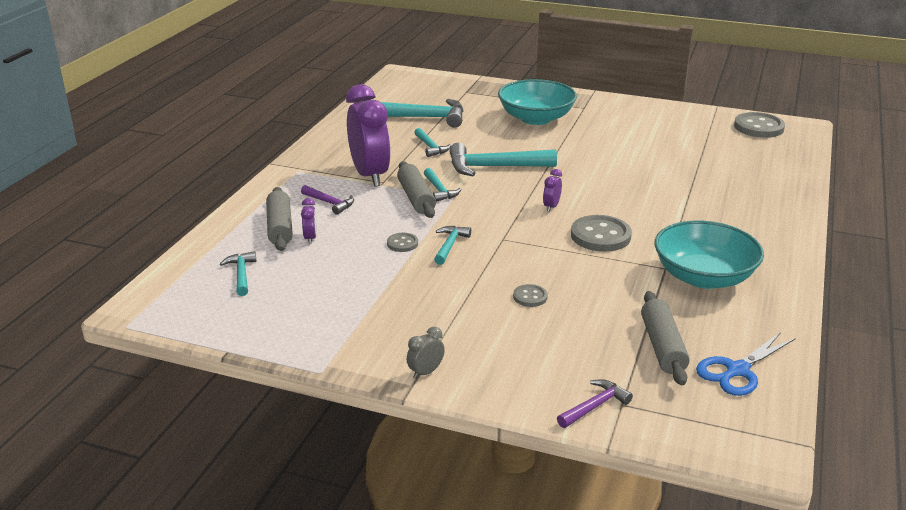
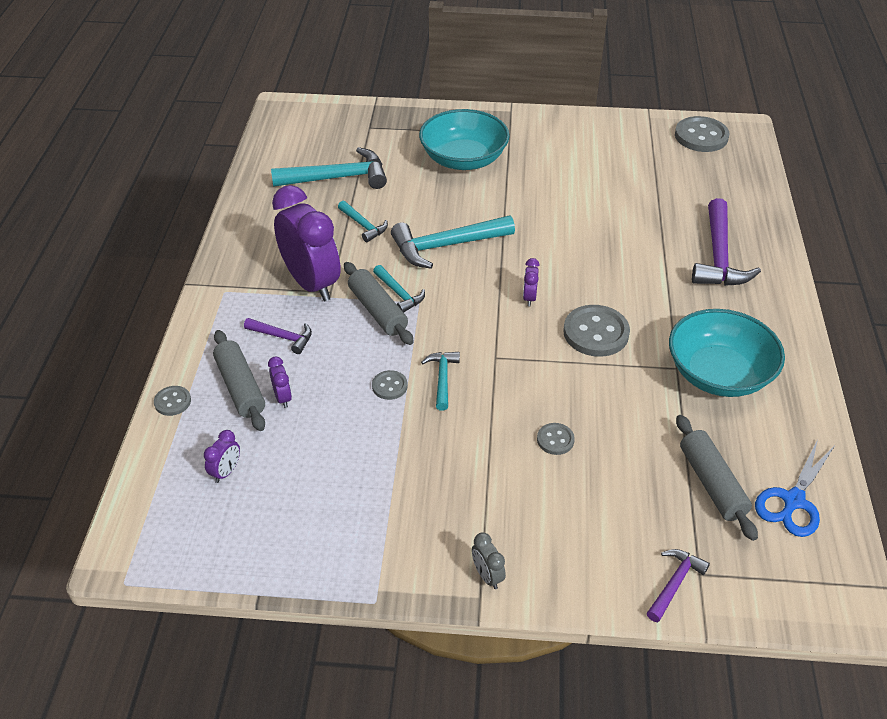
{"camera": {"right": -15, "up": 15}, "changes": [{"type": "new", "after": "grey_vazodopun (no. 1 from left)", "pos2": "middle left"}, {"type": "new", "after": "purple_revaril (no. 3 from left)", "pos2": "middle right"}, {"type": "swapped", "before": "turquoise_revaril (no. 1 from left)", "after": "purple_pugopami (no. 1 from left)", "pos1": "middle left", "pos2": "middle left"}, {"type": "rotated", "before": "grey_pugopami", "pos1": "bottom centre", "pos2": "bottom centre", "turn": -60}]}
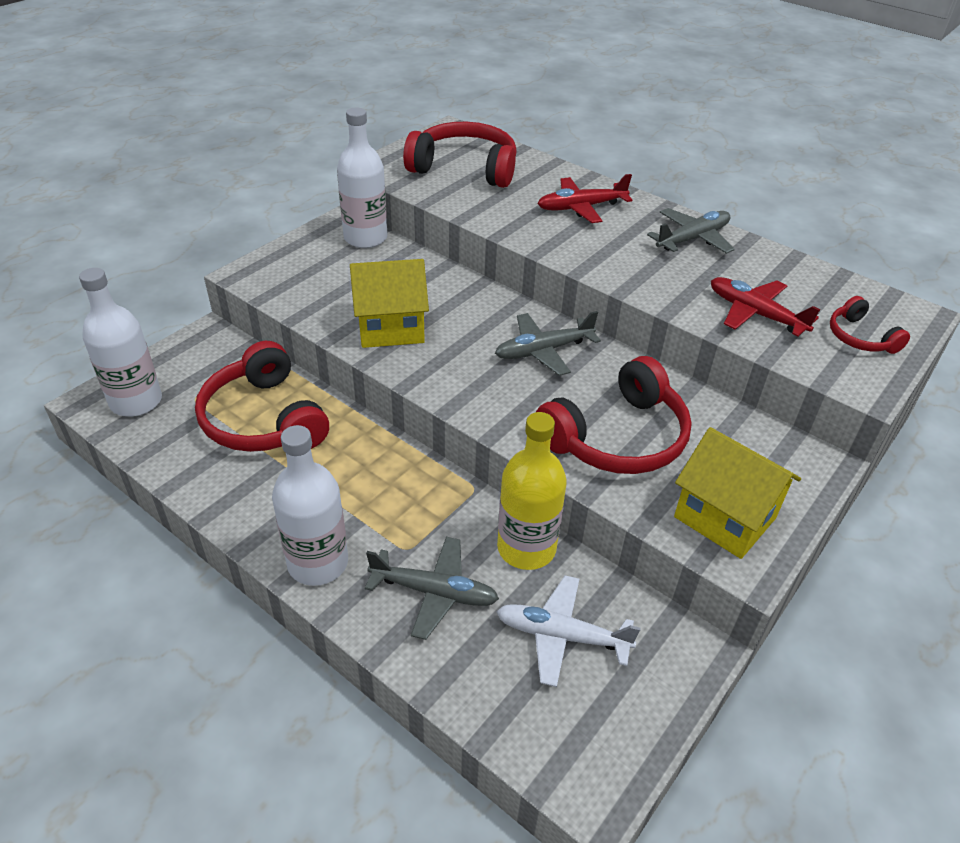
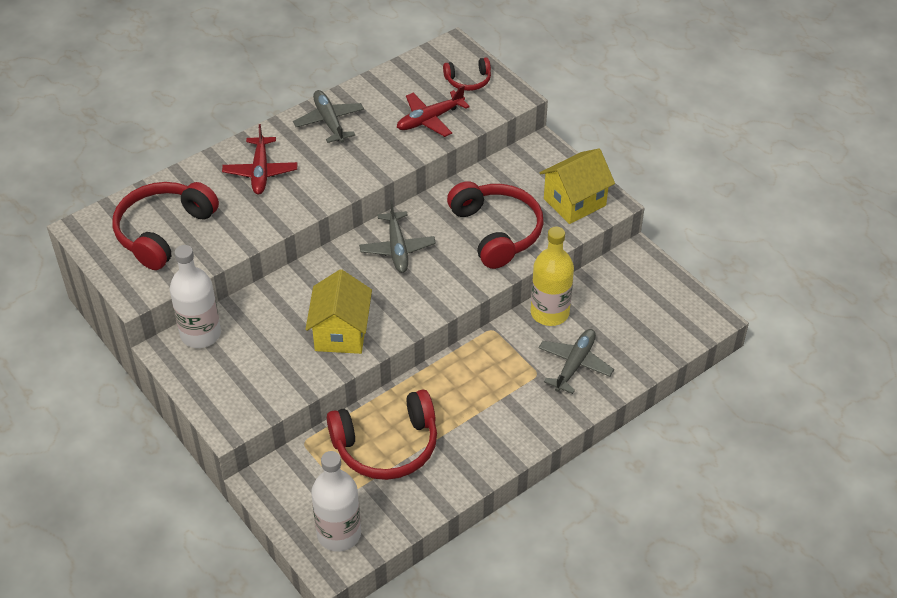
{"camera": {"right": -75, "up": 5}, "changes": [{"type": "gone", "before": "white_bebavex (no. 2 from left)", "pos1": "middle left"}, {"type": "gone", "before": "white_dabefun", "pos1": "bottom centre"}]}
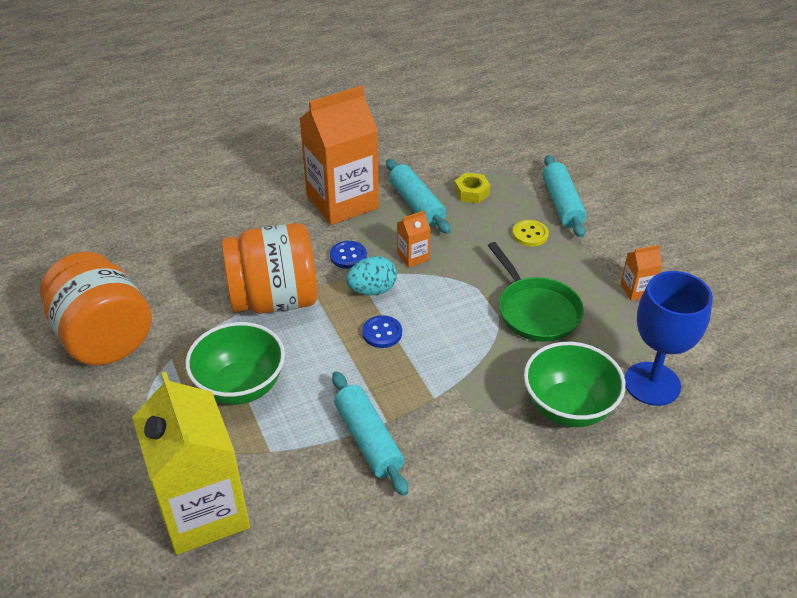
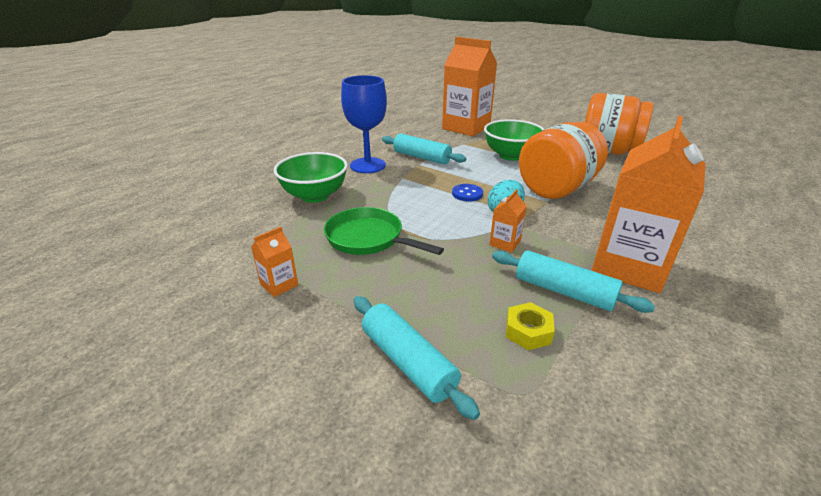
{"camera": {"right": 150, "up": -10}, "changes": [{"type": "gone", "before": "blue_vazodopun (no. 1 from left)", "pos1": "centre"}, {"type": "gone", "before": "yellow_vazodopun", "pos1": "centre"}, {"type": "shifted", "before": "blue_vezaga", "pos1": "middle right", "pos2": "top centre"}, {"type": "repainted", "before": "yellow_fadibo", "after": "orange_fadibo (no. 2 from left)", "pos1": "bottom left", "pos2": "top centre"}]}
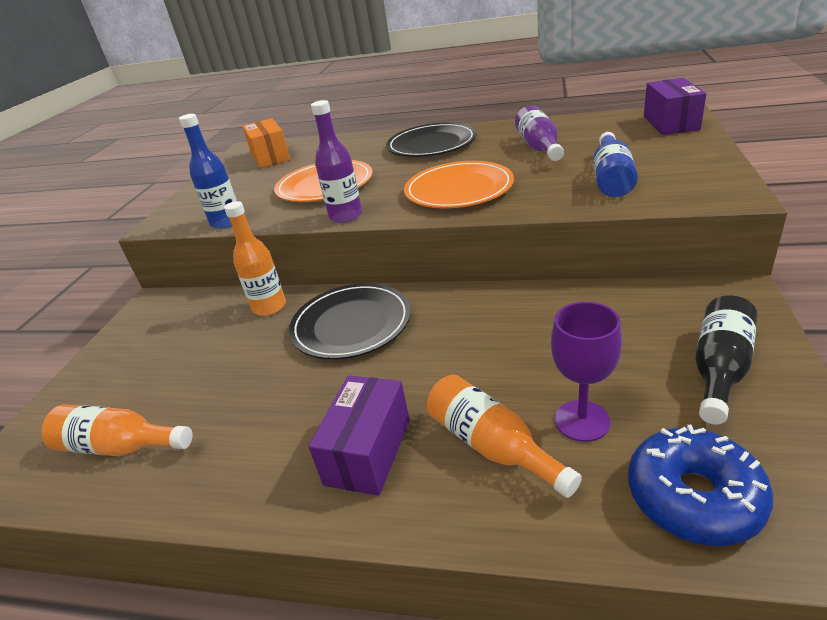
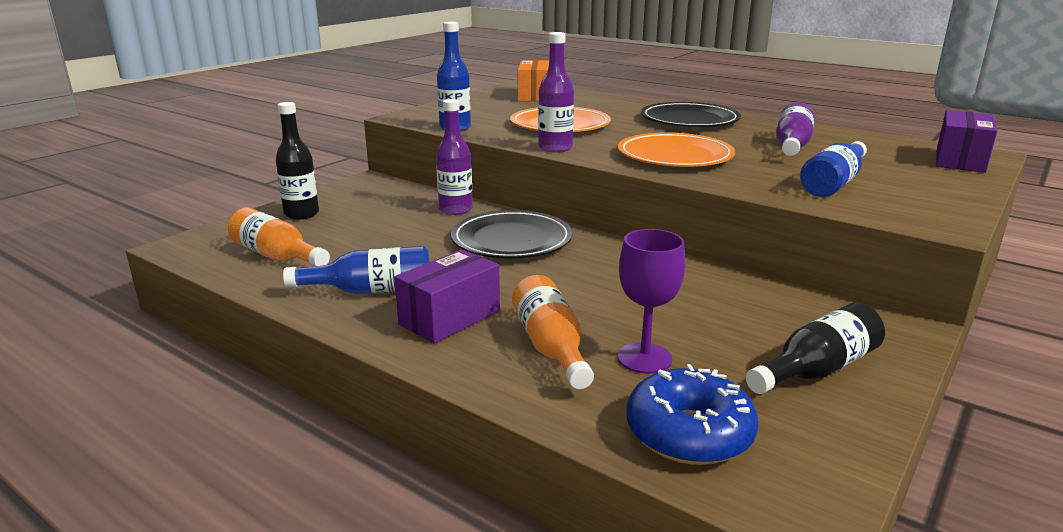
{"camera": {"right": 20, "up": -10}, "changes": [{"type": "new", "after": "black_bebavex (no. 1 from left)", "pos2": "top left"}, {"type": "new", "after": "blue_bebavex (no. 1 from left)", "pos2": "centre"}, {"type": "repainted", "before": "orange_bebavex (no. 2 from left)", "after": "purple_bebavex (no. 1 from left)", "pos1": "middle left", "pos2": "top centre"}]}
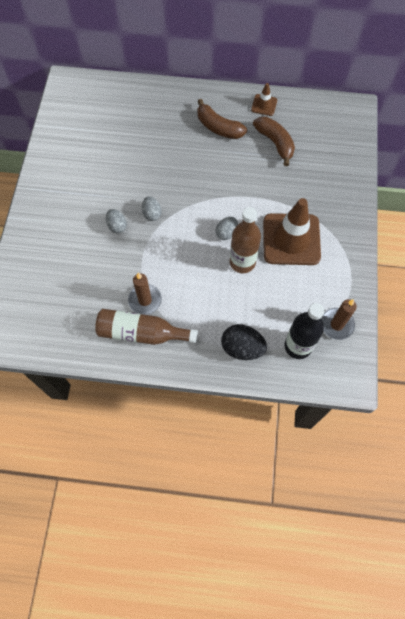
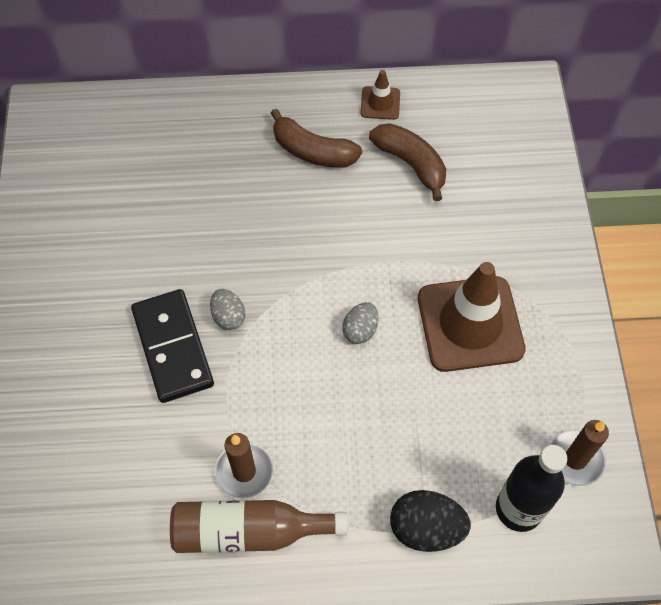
{"camera": {"right": -10, "up": -5}, "changes": [{"type": "gone", "before": "brown_bebavex (no. 2 from left)", "pos1": "centre"}, {"type": "swapped", "before": "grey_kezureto (no. 1 from left)", "after": "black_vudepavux", "pos1": "middle left", "pos2": "middle left"}]}
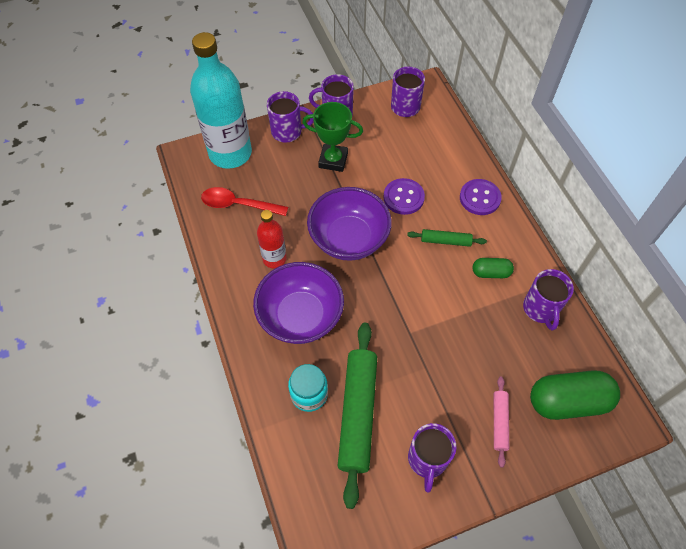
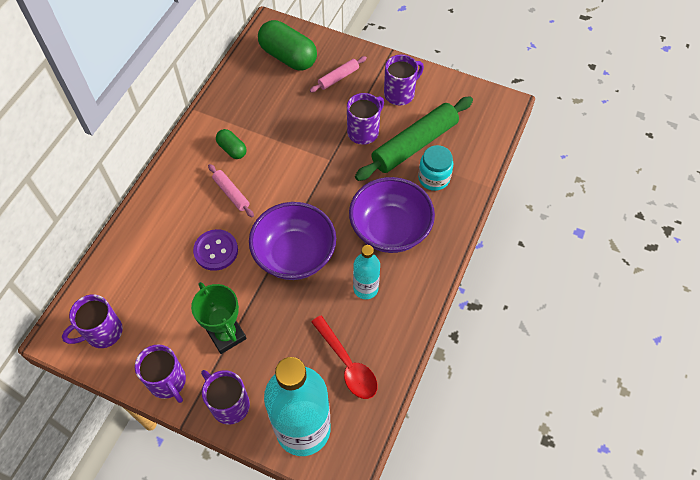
{"camera": {"right": -135, "up": 0}, "changes": [{"type": "gone", "before": "purple_vazodopun (no. 2 from left)", "pos1": "middle right"}, {"type": "shifted", "before": "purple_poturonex (no. 5 from left in the first image)", "after": "purple_poturonex (no. 4 from left)", "pos1": "middle right", "pos2": "top centre"}, {"type": "repainted", "before": "red_bebavex", "after": "turquoise_bebavex (no. 2 from left)", "pos1": "centre", "pos2": "centre"}, {"type": "repainted", "before": "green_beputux (no. 2 from left)", "after": "pink_beputux (no. 1 from left)", "pos1": "centre", "pos2": "middle left"}]}
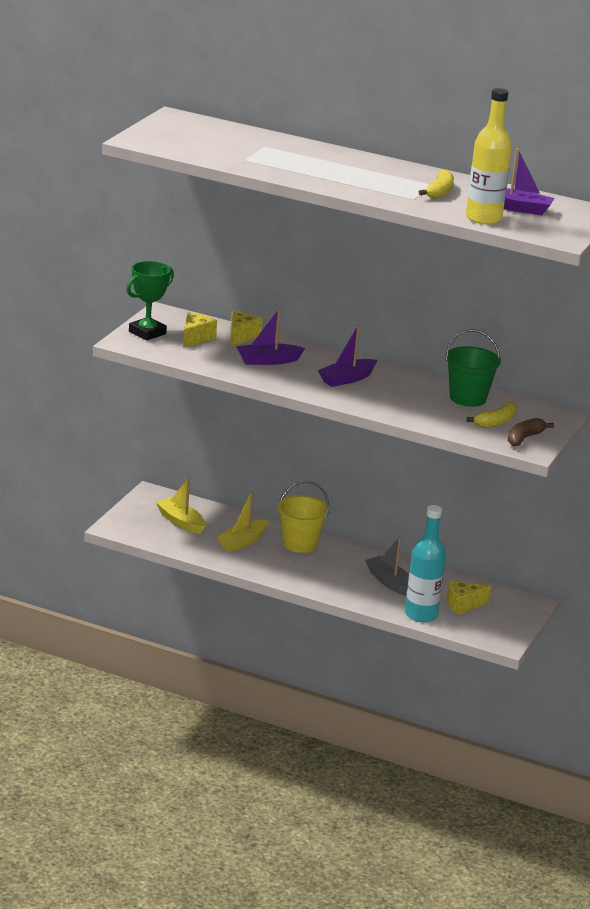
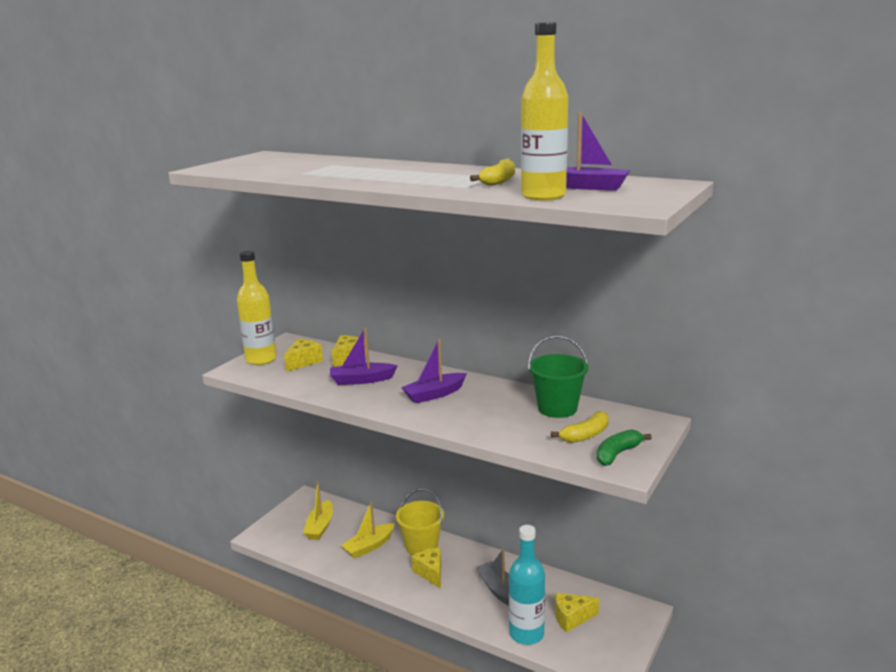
{"camera": {"right": 10, "up": -5}, "changes": [{"type": "new", "after": "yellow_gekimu (no. 3 from left)", "pos2": "bottom centre"}, {"type": "swapped", "before": "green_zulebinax", "after": "yellow_bebavex (no. 1 from left)", "pos1": "top left", "pos2": "middle left"}, {"type": "repainted", "before": "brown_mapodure", "after": "green_mapodure", "pos1": "middle right", "pos2": "middle right"}, {"type": "rotated", "before": "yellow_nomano (no. 1 from left)", "pos1": "middle left", "pos2": "bottom centre", "turn": -135}]}
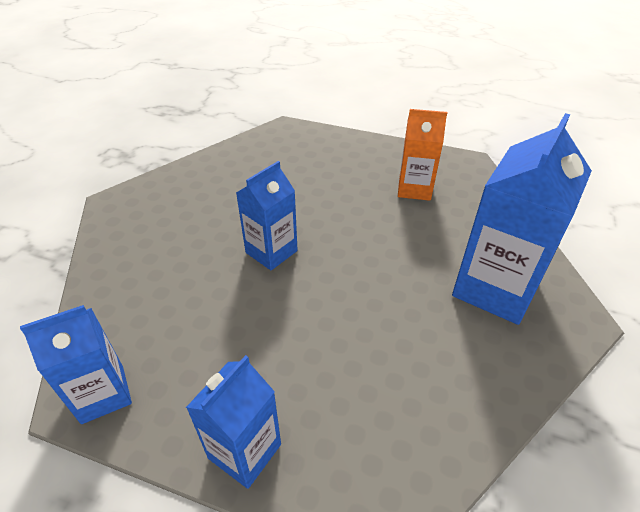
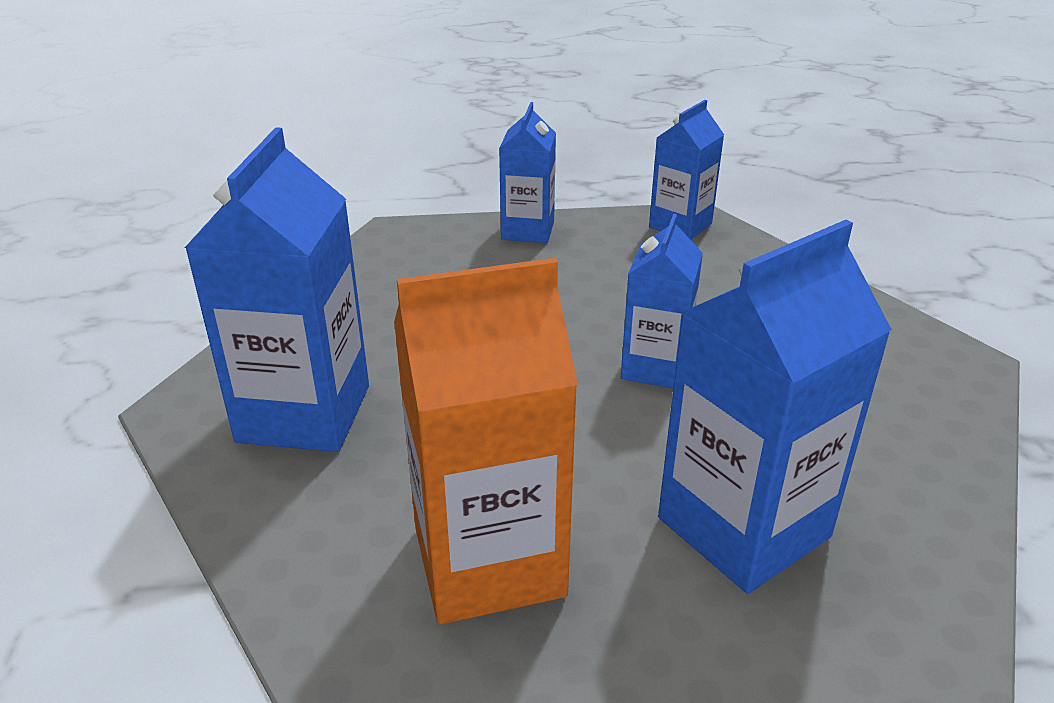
{"camera": {"right": 155, "up": -10}, "changes": [{"type": "new", "after": "blue_fadibo (no. 5 from left)", "pos2": "middle right"}, {"type": "scaled", "before": "orange_fadibo", "pos1": "top centre", "pos2": "centre", "scale": 1.66}]}
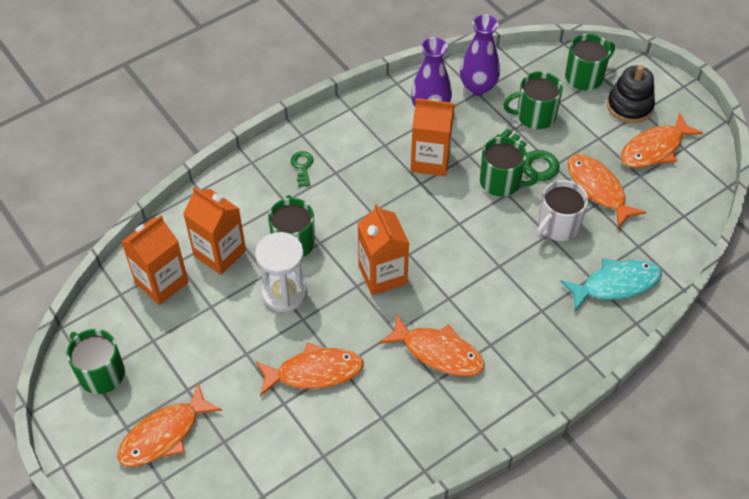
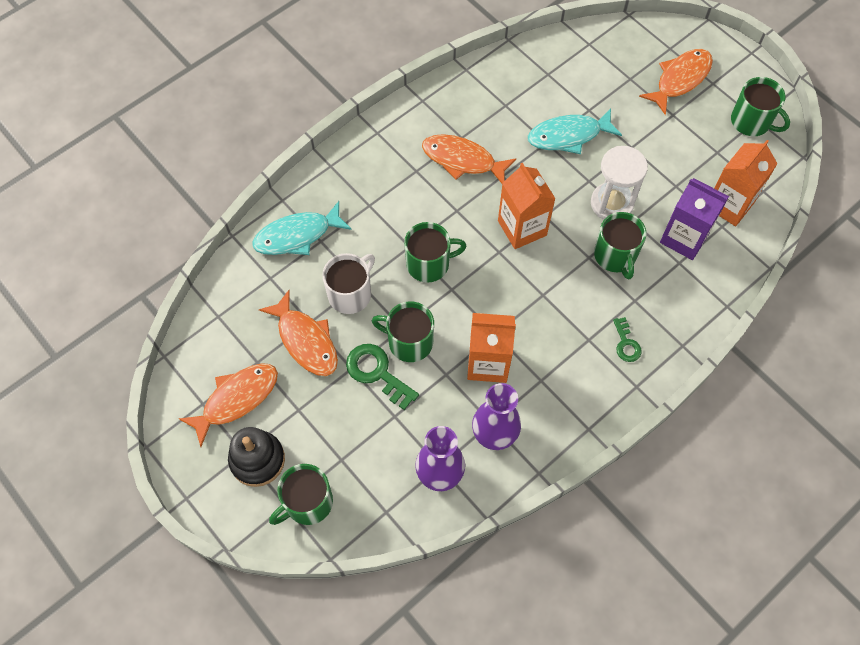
{"camera": {"right": 175, "up": 10}, "changes": [{"type": "shifted", "before": "green_poturonex (no. 4 from left in the first image)", "after": "green_poturonex (no. 3 from left)", "pos1": "top right", "pos2": "centre"}, {"type": "repainted", "before": "orange_fadibo (no. 2 from left)", "after": "purple_fadibo", "pos1": "middle left", "pos2": "middle right"}, {"type": "repainted", "before": "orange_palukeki (no. 2 from left)", "after": "turquoise_palukeki (no. 2 from left)", "pos1": "bottom centre", "pos2": "top right"}]}
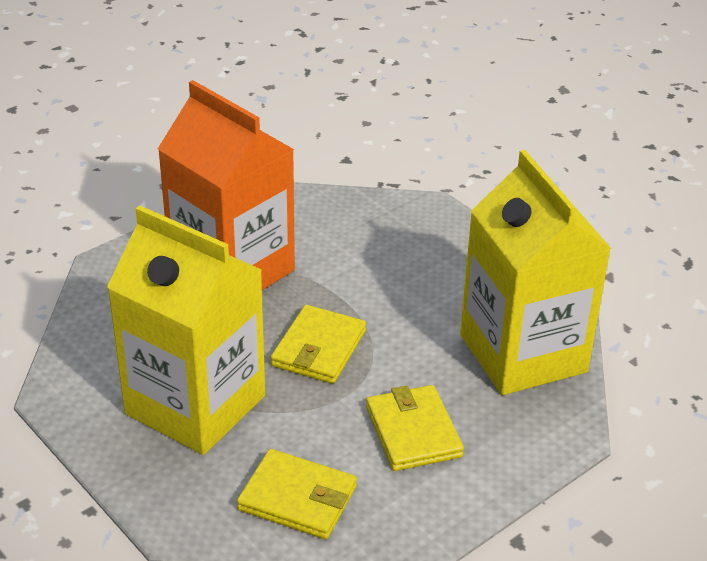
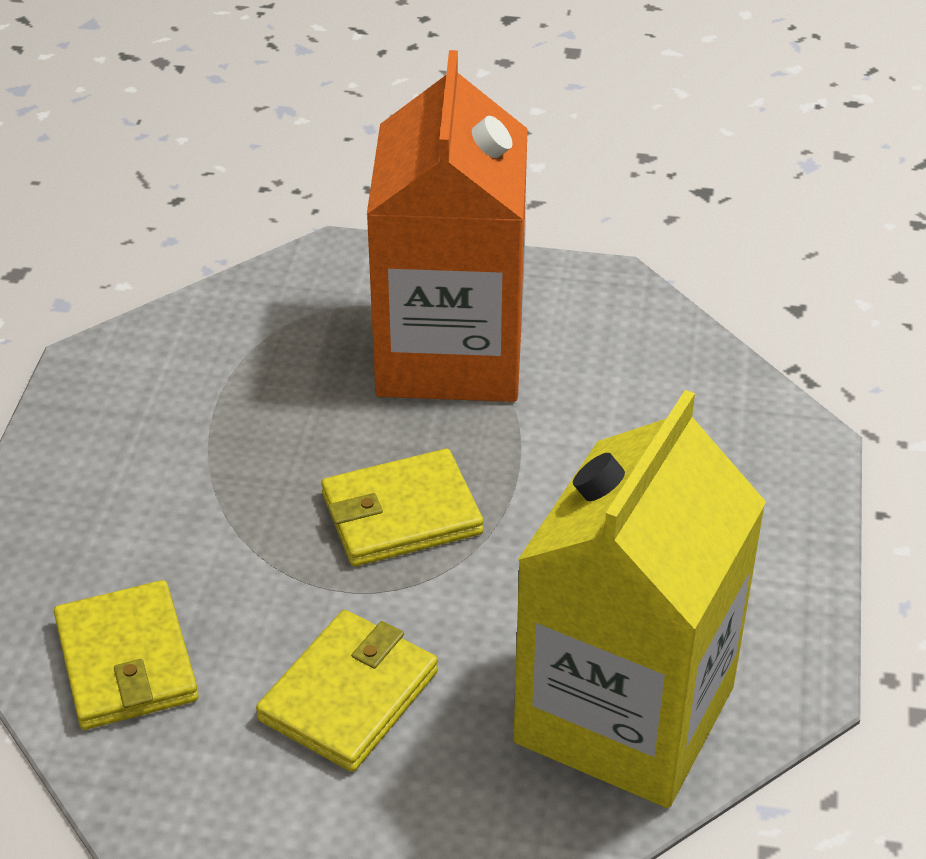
{"camera": {"right": 50, "up": 5}, "changes": [{"type": "gone", "before": "yellow_fadibo (no. 1 from left)", "pos1": "middle left"}]}
